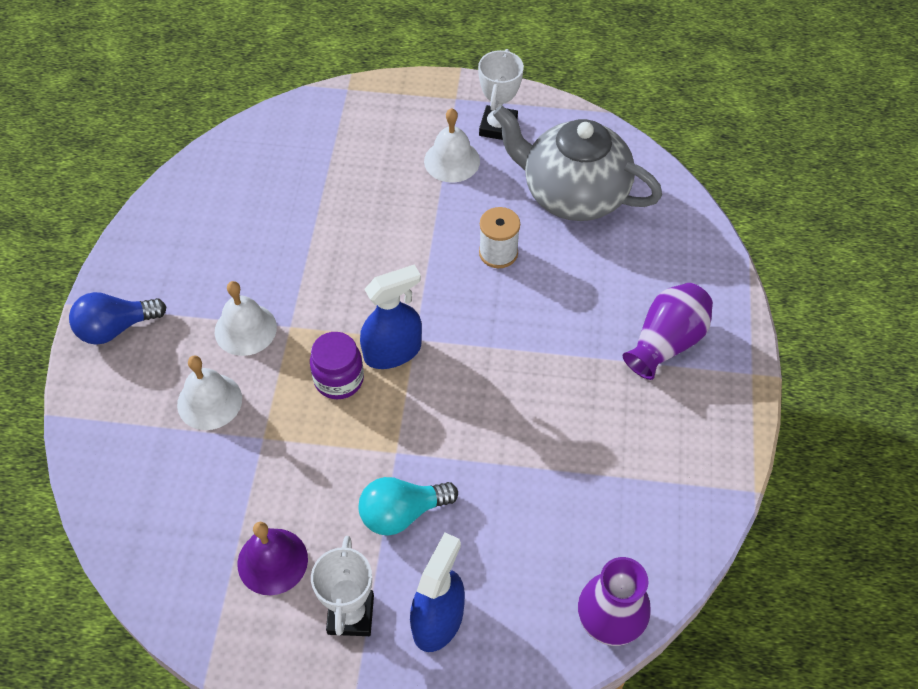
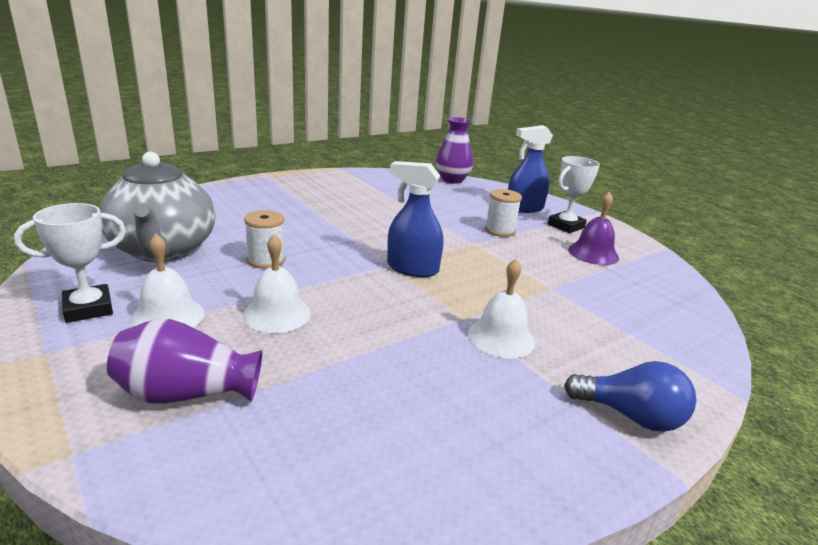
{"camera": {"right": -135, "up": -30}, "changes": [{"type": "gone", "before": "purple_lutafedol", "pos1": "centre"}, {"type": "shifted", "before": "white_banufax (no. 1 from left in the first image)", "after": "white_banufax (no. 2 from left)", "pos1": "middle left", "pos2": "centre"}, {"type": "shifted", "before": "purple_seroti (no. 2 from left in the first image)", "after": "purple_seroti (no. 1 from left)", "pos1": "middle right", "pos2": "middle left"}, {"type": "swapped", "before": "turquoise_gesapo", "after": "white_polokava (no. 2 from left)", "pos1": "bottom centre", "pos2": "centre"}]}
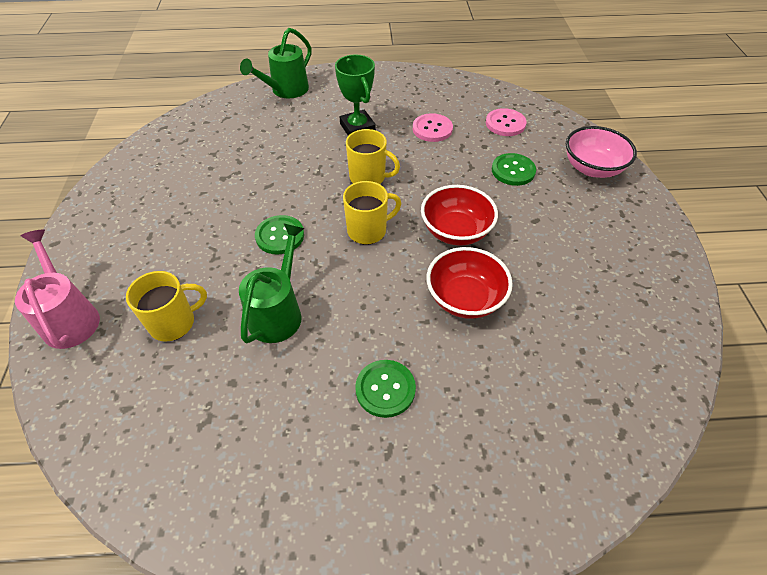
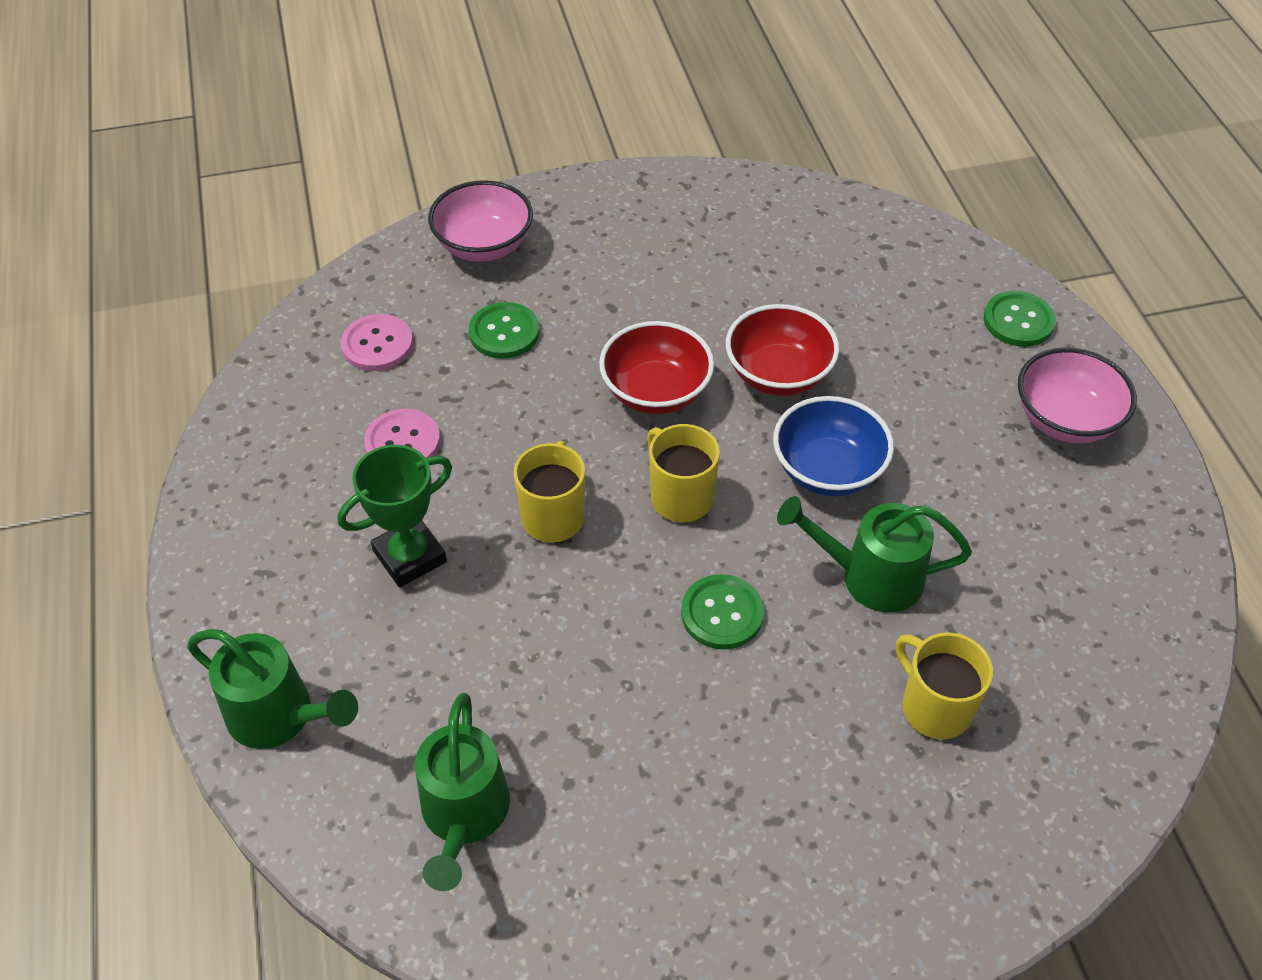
{"camera": {"right": -100, "up": 0}, "changes": [{"type": "gone", "before": "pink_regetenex", "pos1": "middle left"}, {"type": "new", "after": "green_regetenex (no. 2 from left)", "pos2": "bottom centre"}, {"type": "new", "after": "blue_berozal", "pos2": "centre"}, {"type": "new", "after": "pink_berozal (no. 2 from left)", "pos2": "middle right"}, {"type": "shifted", "before": "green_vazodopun (no. 2 from left in the first image)", "after": "green_vazodopun (no. 3 from left)", "pos1": "bottom centre", "pos2": "top right"}]}
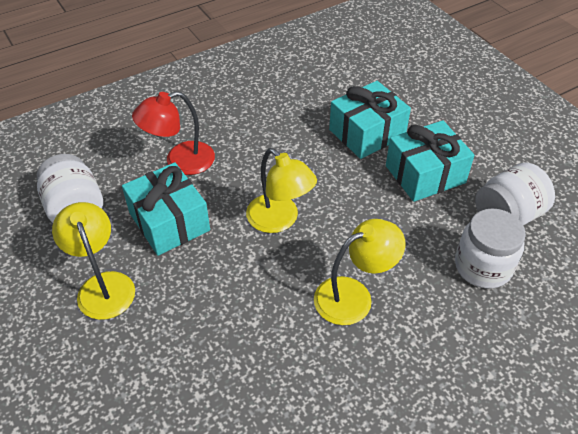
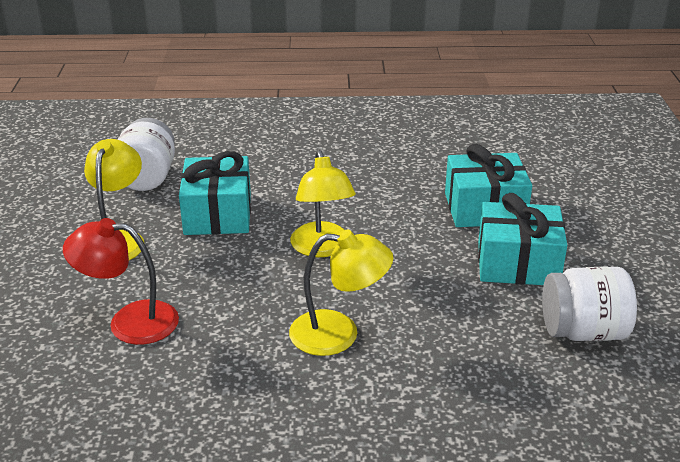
{"camera": {"right": 30, "up": -15}, "changes": [{"type": "gone", "before": "white_lutafedol (no. 2 from left)", "pos1": "middle right"}, {"type": "shifted", "before": "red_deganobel", "pos1": "top left", "pos2": "middle left"}]}
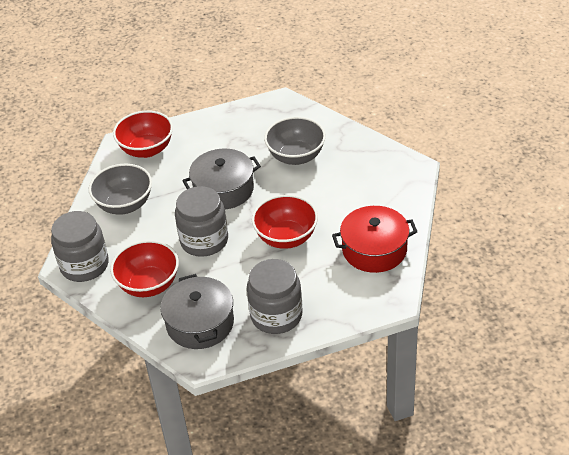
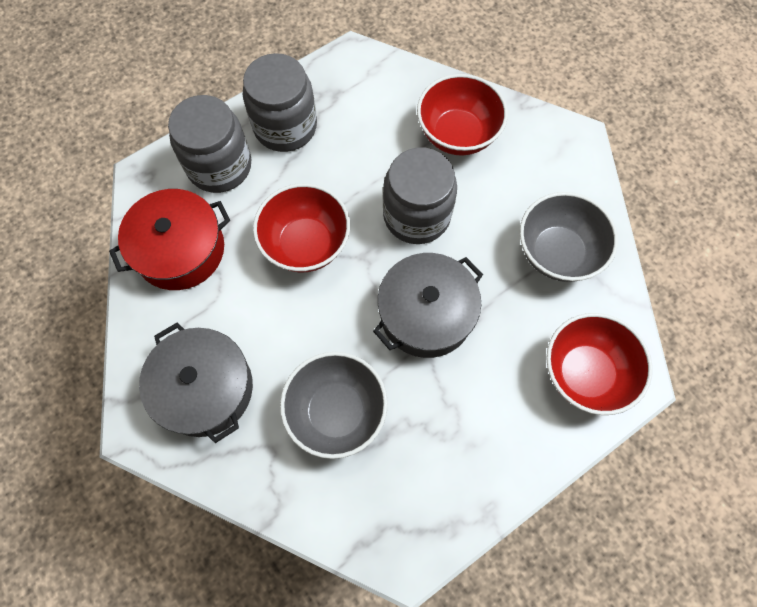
{"camera": {"right": 160, "up": 25}, "changes": [{"type": "shifted", "before": "grey_lutafedol (no. 1 from left)", "pos1": "middle left", "pos2": "top left"}, {"type": "shifted", "before": "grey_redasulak (no. 1 from left)", "pos1": "bottom centre", "pos2": "middle left"}]}
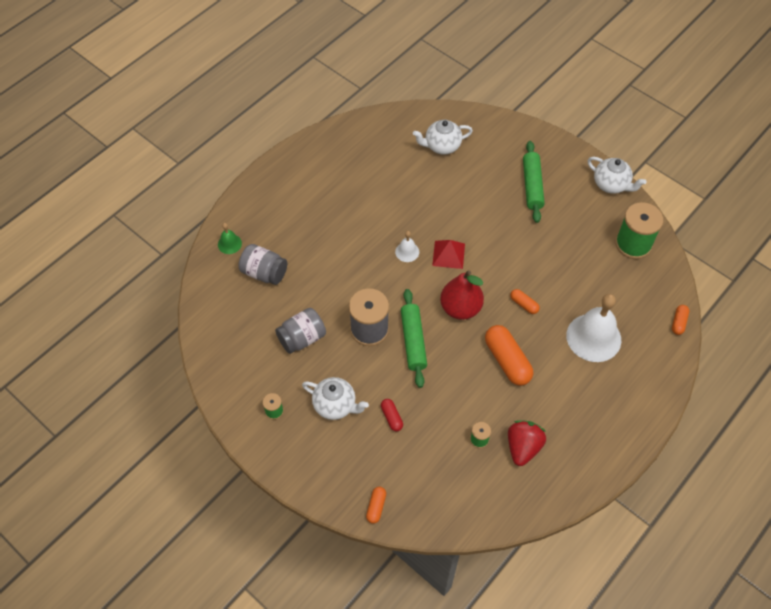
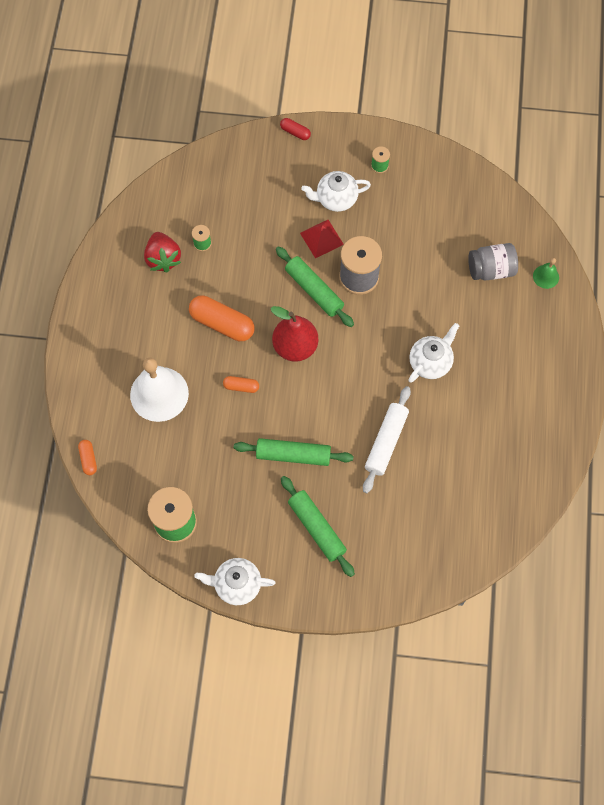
{"camera": {"right": 145, "up": 10}, "changes": [{"type": "gone", "before": "grey_lutafedol (no. 2 from left)", "pos1": "centre"}, {"type": "gone", "before": "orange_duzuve (no. 1 from left)", "pos1": "bottom centre"}, {"type": "gone", "before": "white_banufax (no. 1 from left)", "pos1": "centre"}, {"type": "new", "after": "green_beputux (no. 1 from left)", "pos2": "centre"}, {"type": "new", "after": "white_beputux", "pos2": "centre"}, {"type": "shifted", "before": "red_duzuve", "pos1": "bottom centre", "pos2": "top centre"}, {"type": "shifted", "before": "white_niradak (no. 2 from left in the first image)", "after": "white_niradak (no. 3 from left)", "pos1": "top centre", "pos2": "middle right"}, {"type": "shifted", "before": "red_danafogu", "pos1": "centre", "pos2": "top centre"}]}
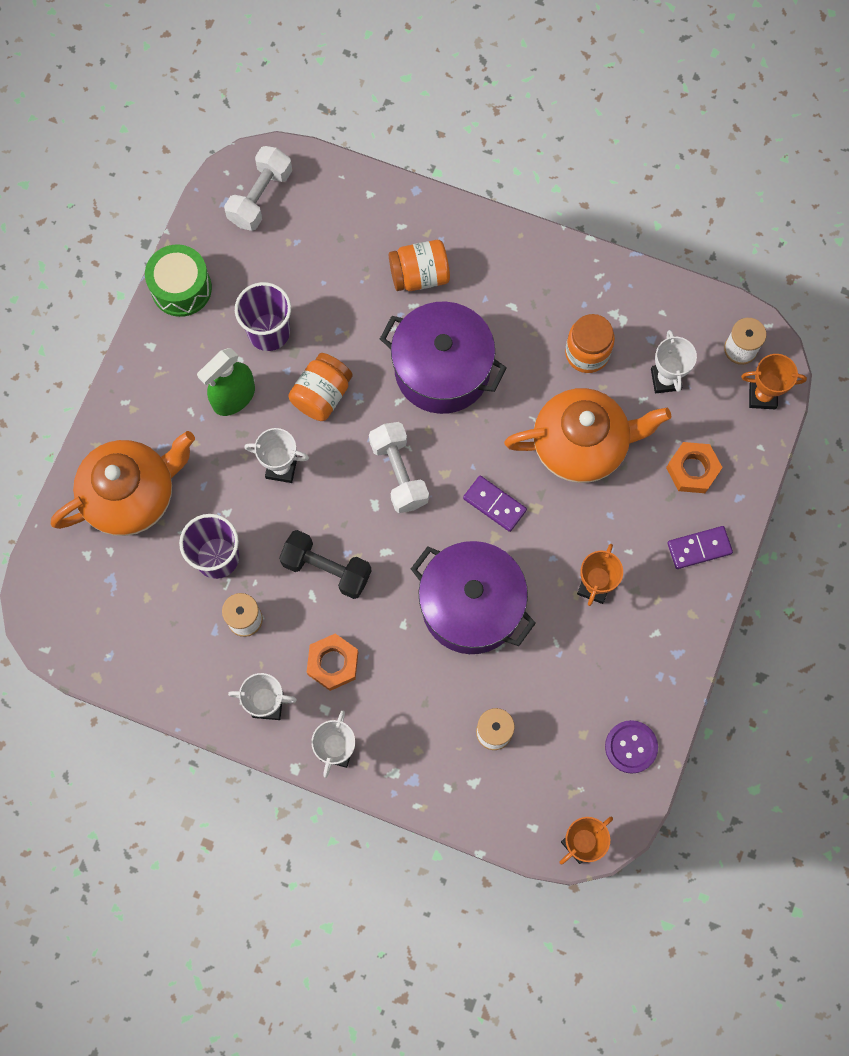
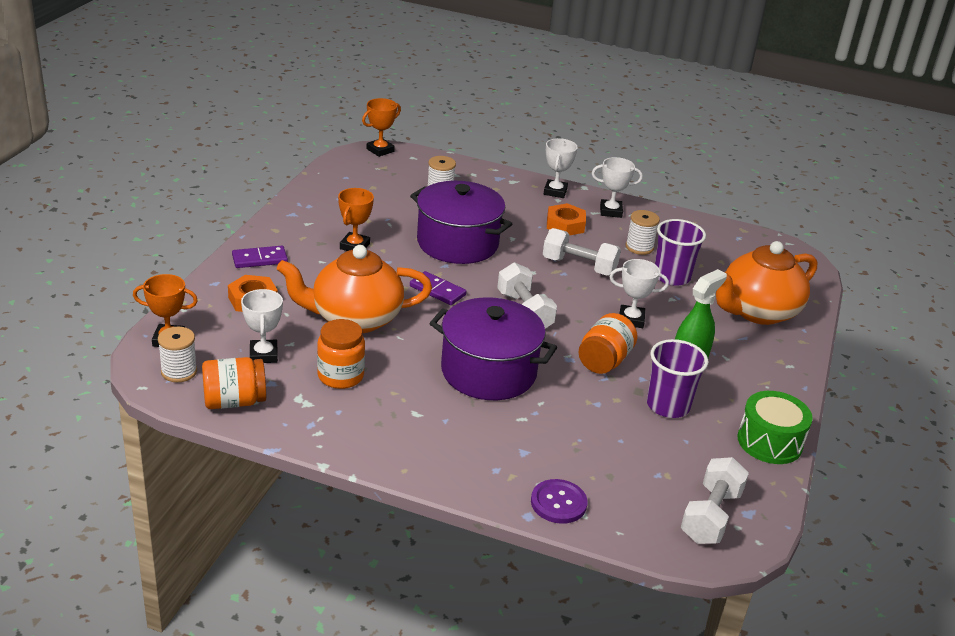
{"camera": {"right": 175, "up": -40}, "changes": [{"type": "shifted", "before": "orange_lutafedol (no. 2 from left in the first image)", "after": "orange_lutafedol (no. 1 from left)", "pos1": "top centre", "pos2": "middle left"}, {"type": "shifted", "before": "purple_vazodopun", "pos1": "bottom right", "pos2": "bottom centre"}, {"type": "repainted", "before": "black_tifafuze", "after": "white_tifafuze (no. 2 from left)", "pos1": "centre", "pos2": "centre"}]}
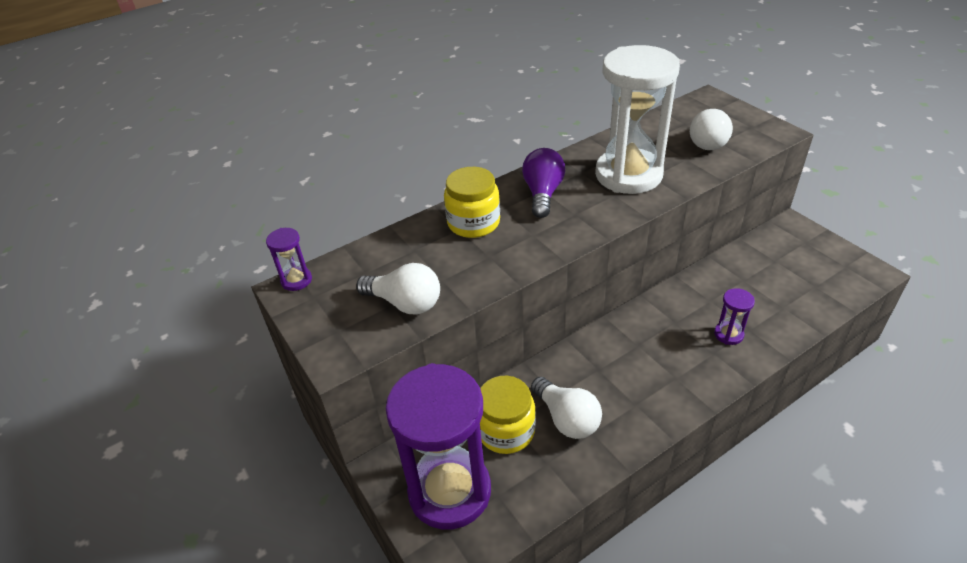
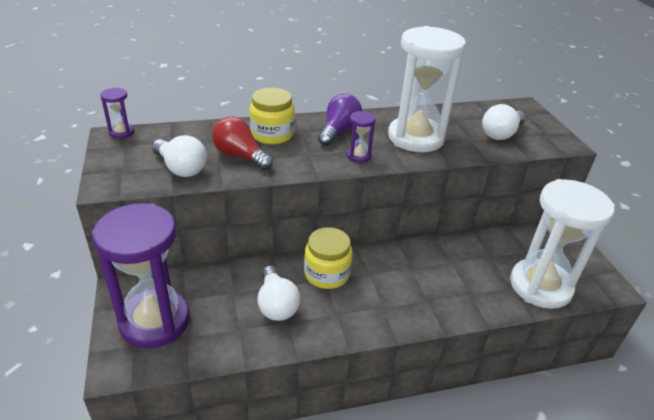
{"camera": {"right": 15, "up": -5}, "changes": [{"type": "new", "after": "red_gesapo", "pos2": "centre"}, {"type": "new", "after": "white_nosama (no. 2 from left)", "pos2": "middle right"}, {"type": "shifted", "before": "yellow_lutafedol (no. 2 from left)", "pos1": "bottom centre", "pos2": "centre"}, {"type": "shifted", "before": "purple_nosama (no. 3 from left)", "pos1": "middle right", "pos2": "top centre"}]}
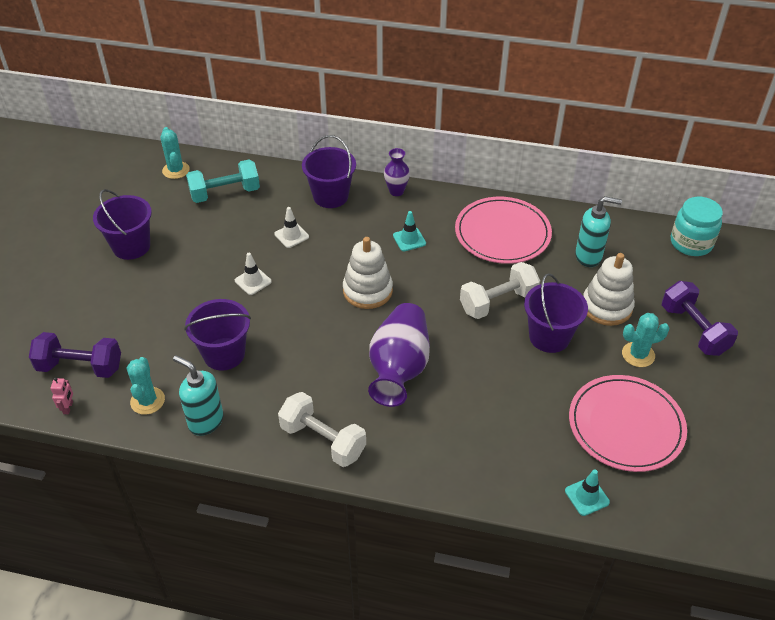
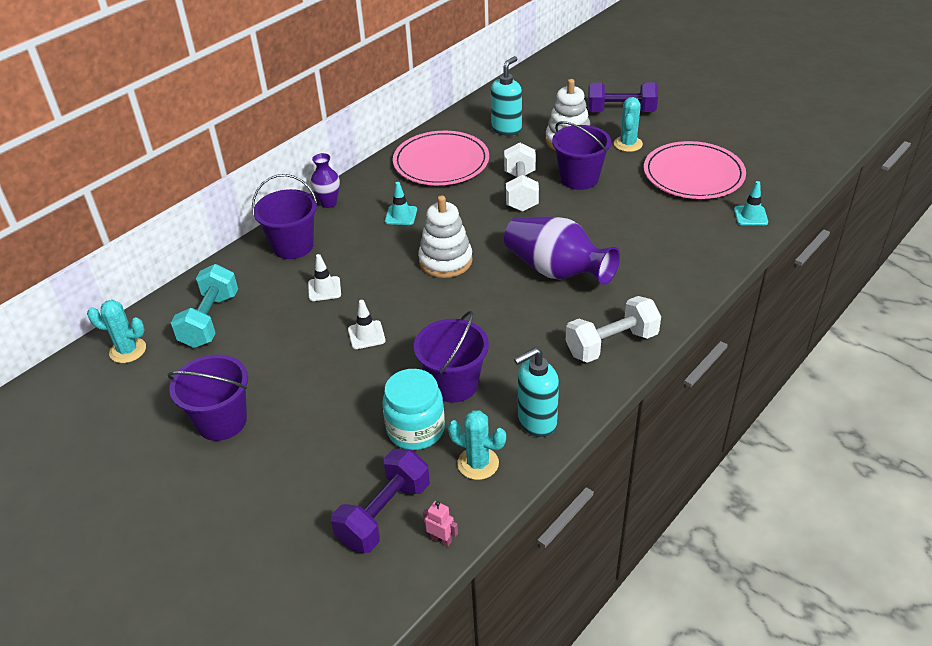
{"camera": {"right": -60, "up": -5}, "changes": [{"type": "shifted", "before": "turquoise_lutafedol", "pos1": "middle right", "pos2": "centre"}]}
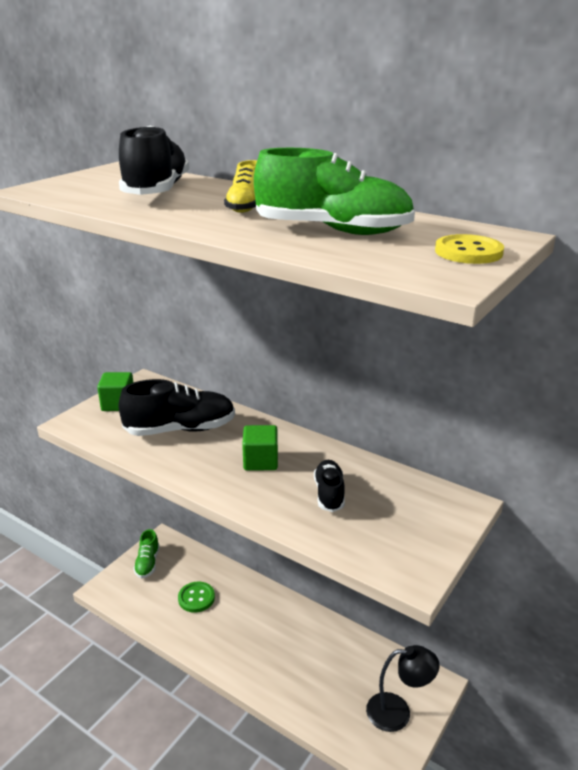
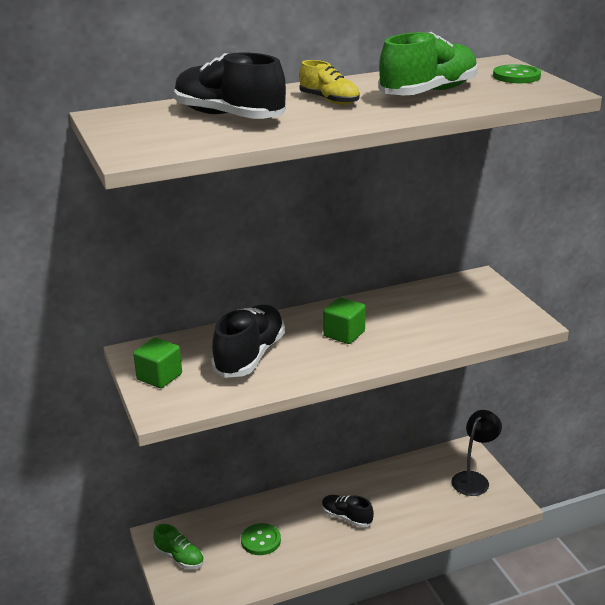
{"camera": {"right": -55, "up": 0}, "changes": [{"type": "shifted", "before": "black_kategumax (no. 3 from left)", "pos1": "centre", "pos2": "bottom centre"}, {"type": "repainted", "before": "yellow_vazodopun", "after": "green_vazodopun (no. 2 from left)", "pos1": "top right", "pos2": "top right"}]}
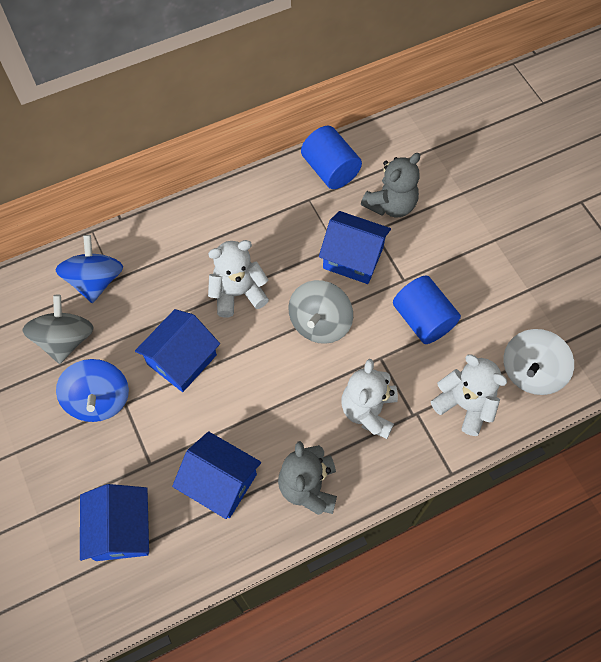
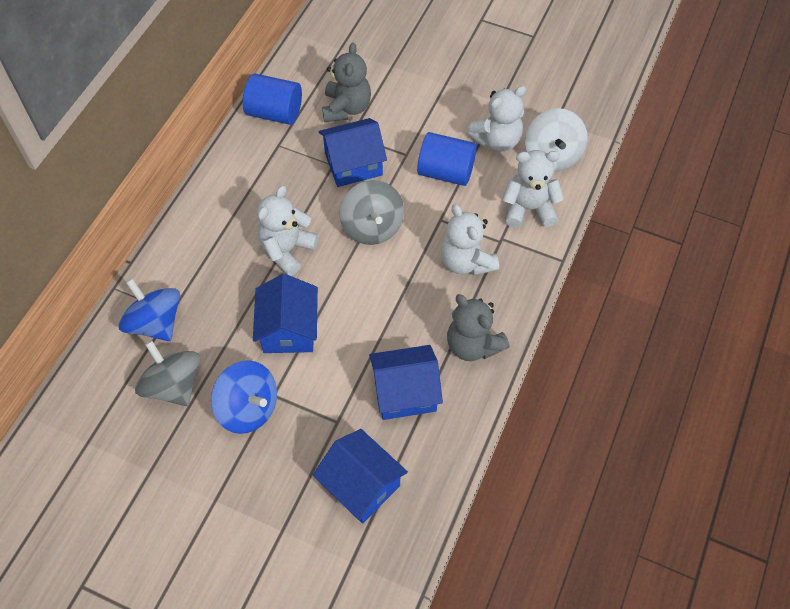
{"camera": {"right": -40, "up": -5}, "changes": [{"type": "new", "after": "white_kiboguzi (no. 3 from left)", "pos2": "top centre"}]}
